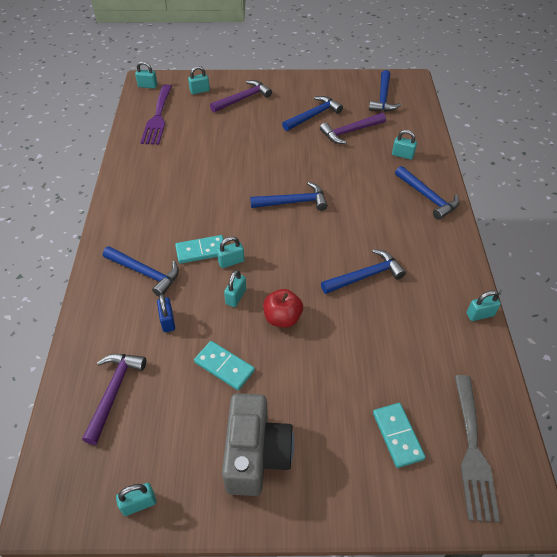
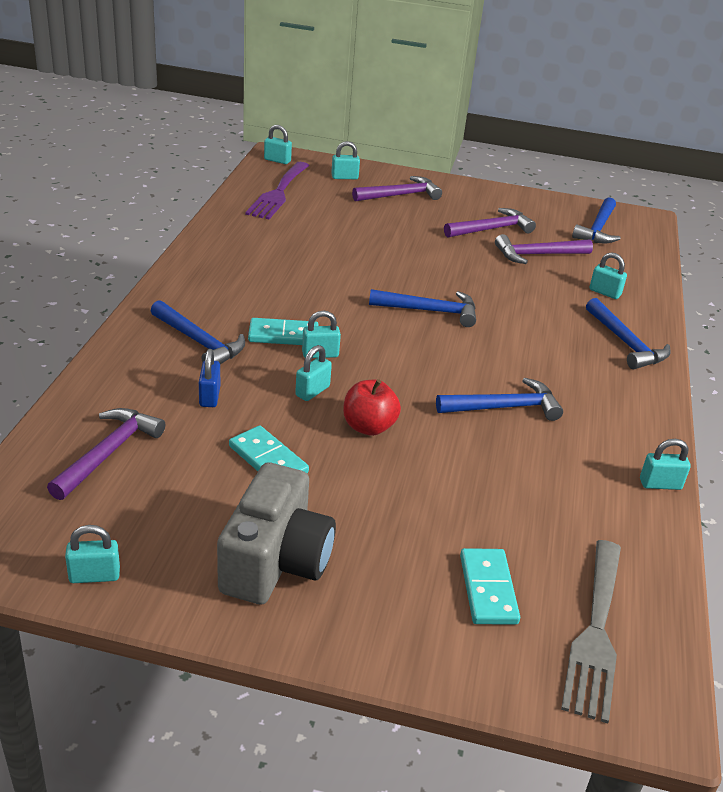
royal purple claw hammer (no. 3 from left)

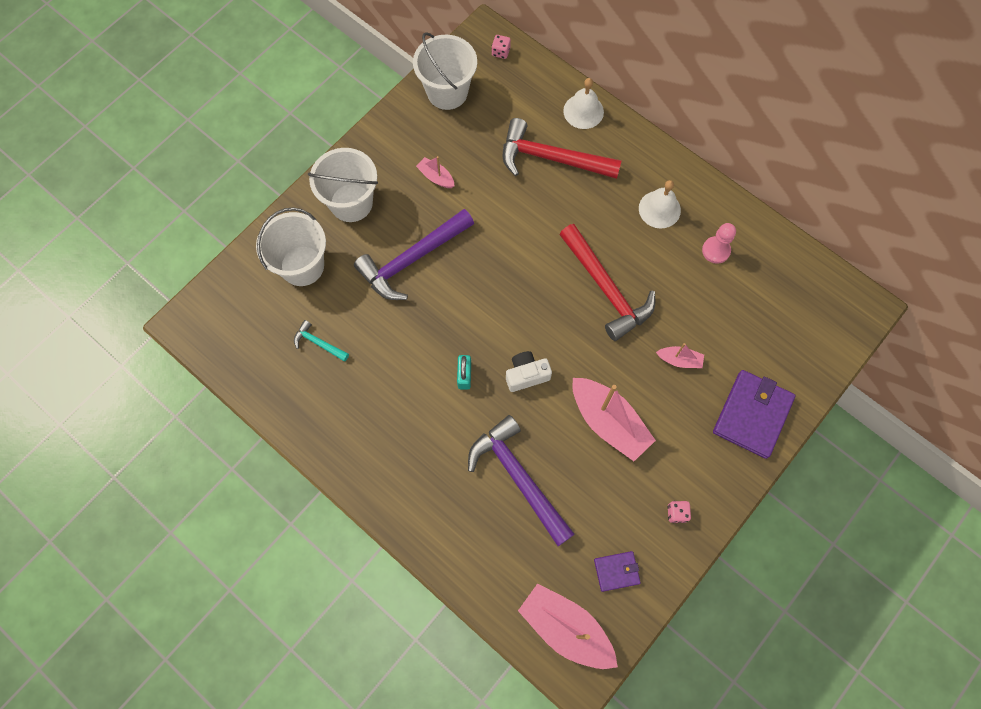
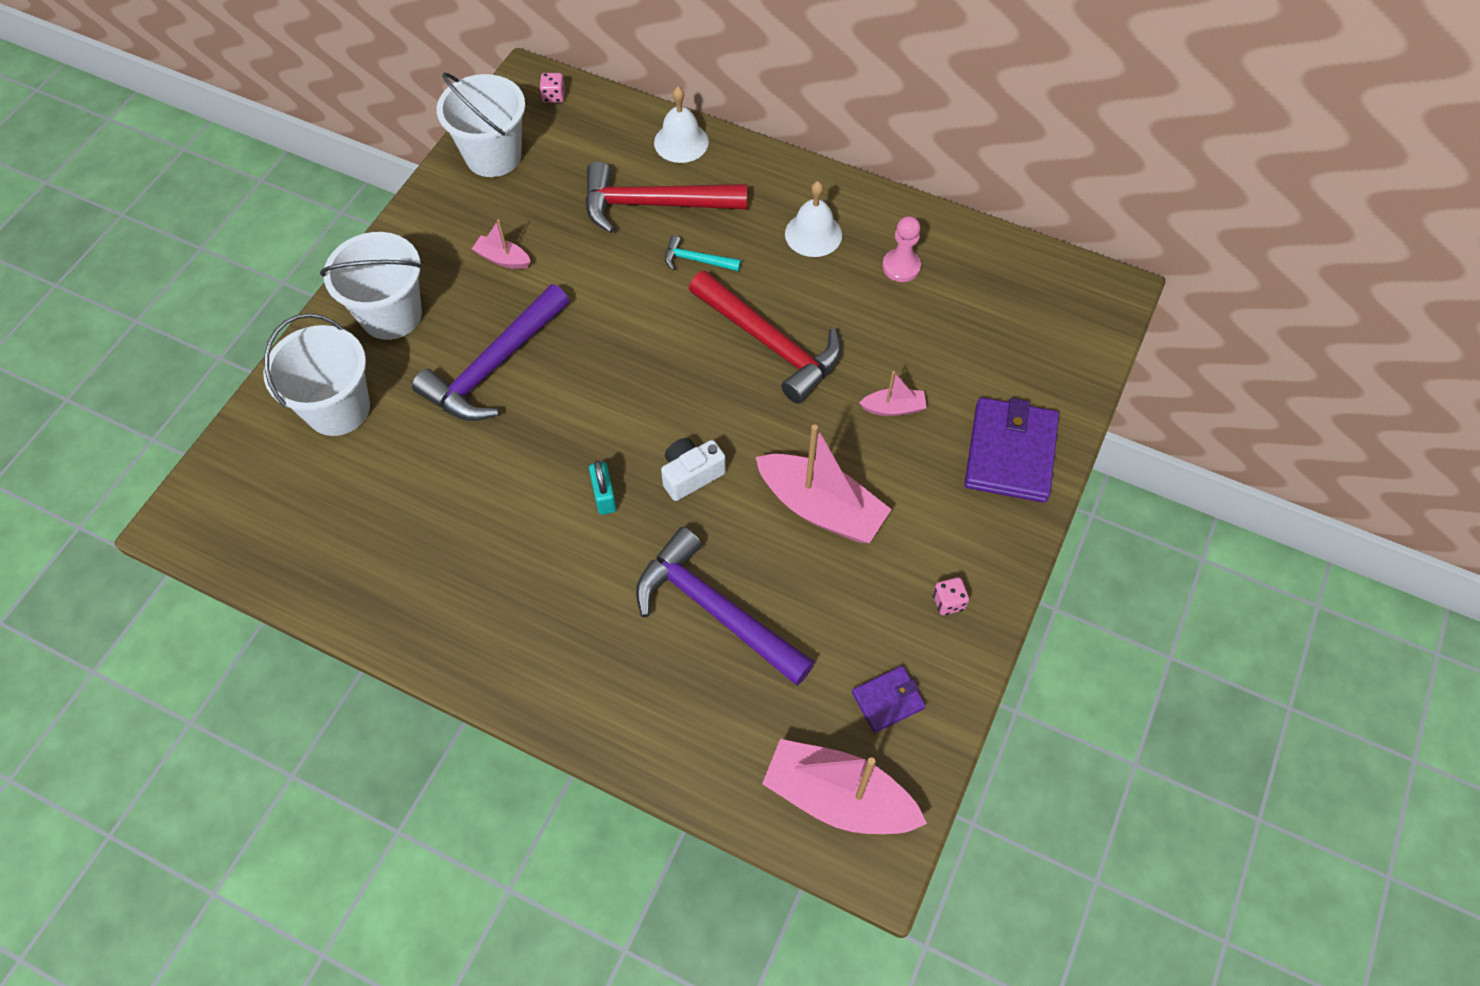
teal claw hammer

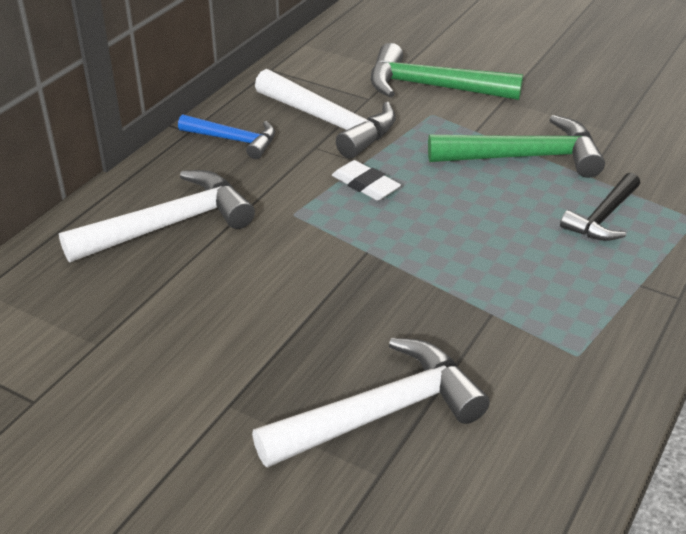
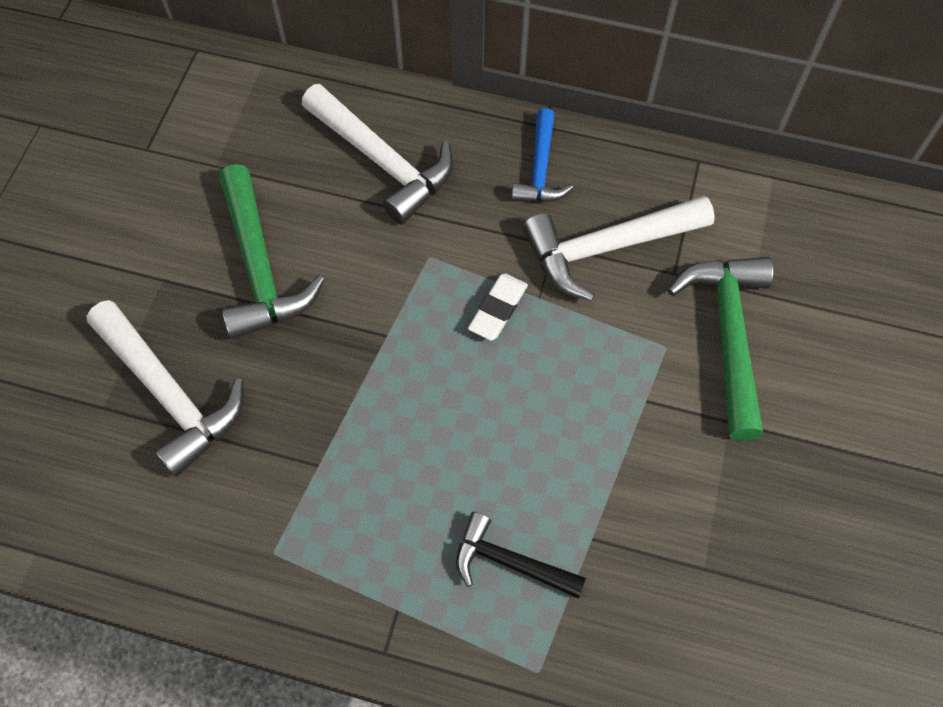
leaf-green claw hammer (no. 1 from left)
snow-white claw hammer (no. 3 from left)

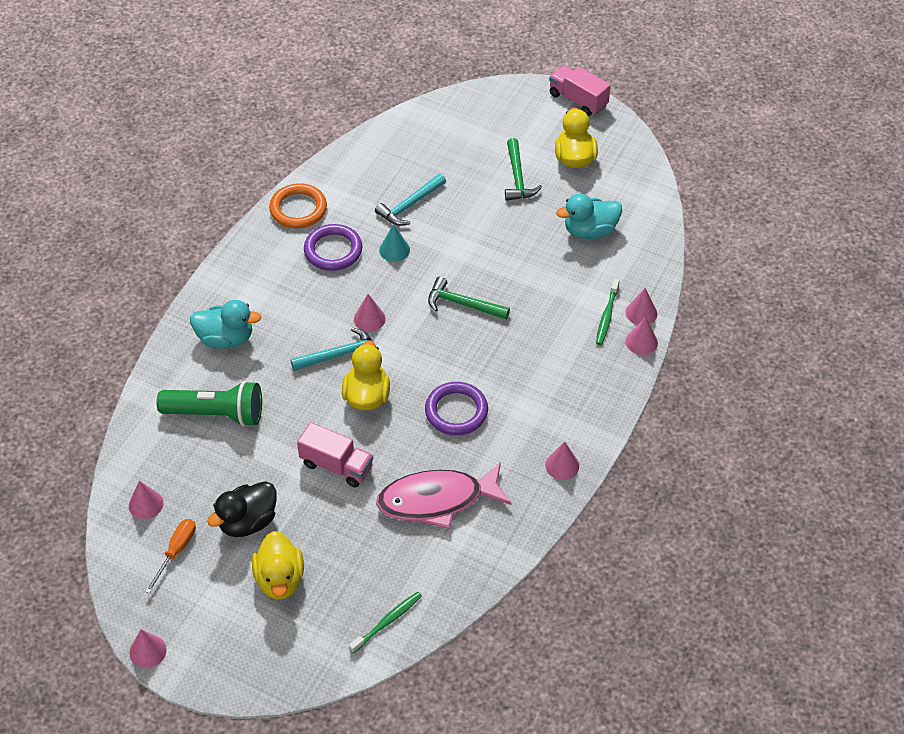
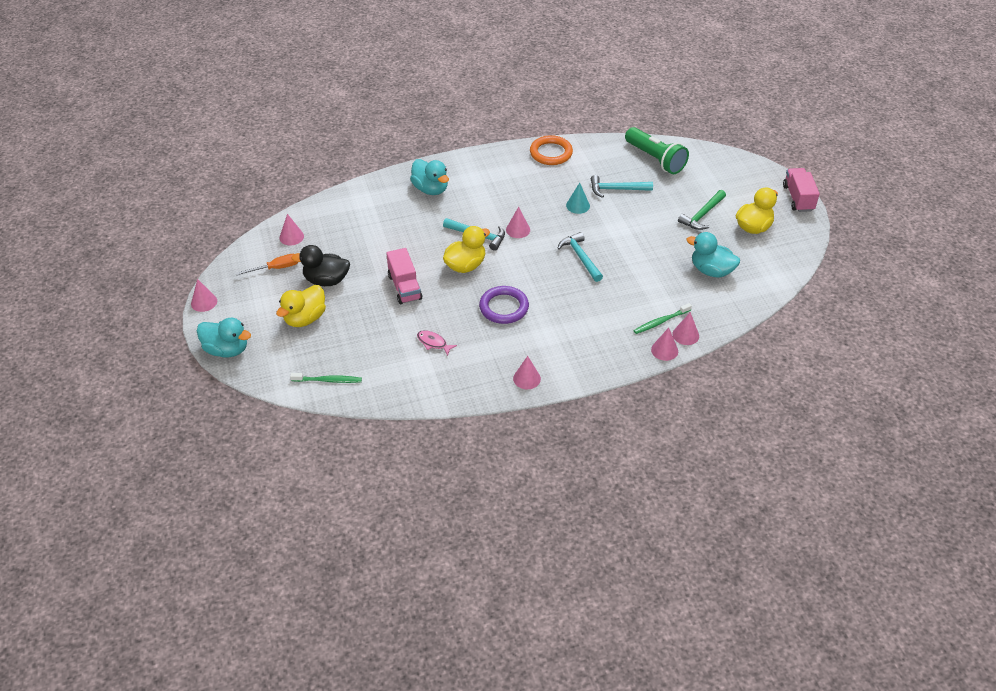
teal toy duck (no. 1 from left)
rosy fish
teal claw hammer (no. 2 from left)
leaf-green torch
royal purple hoop (no. 1 from left in the first image)

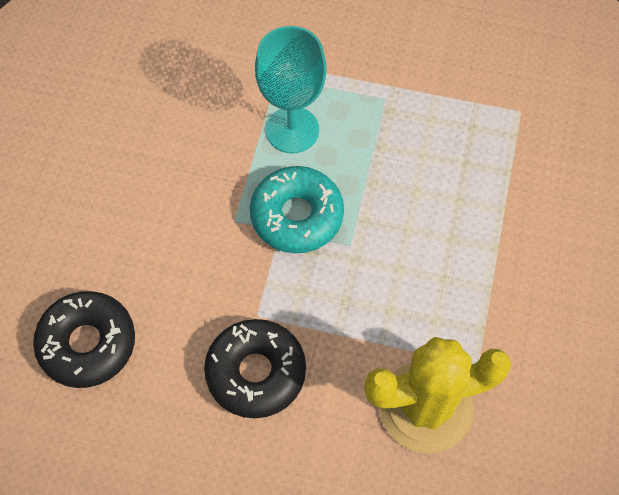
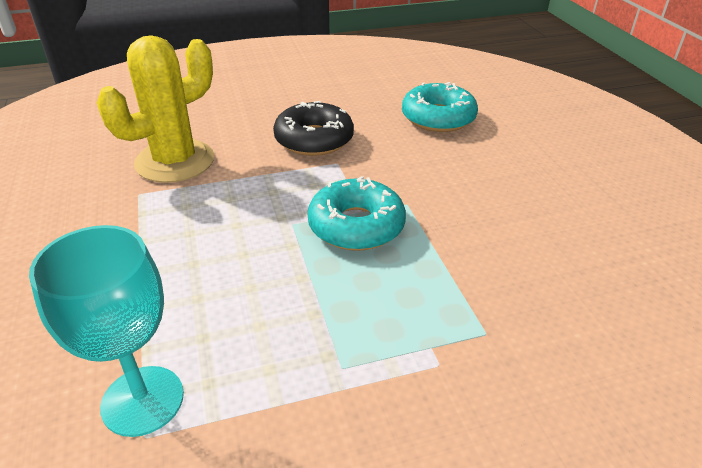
teal goblet
teal glazed donut (no. 2 from left)

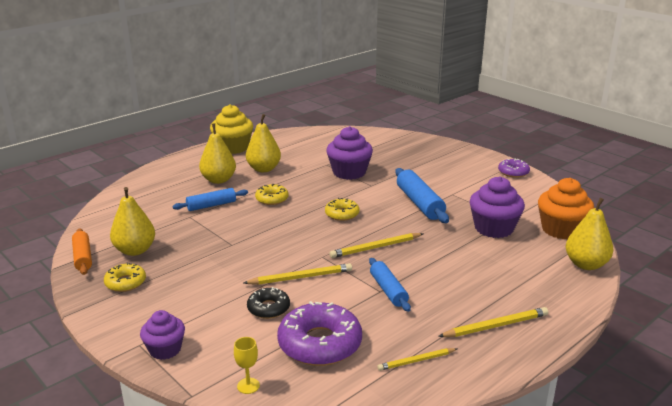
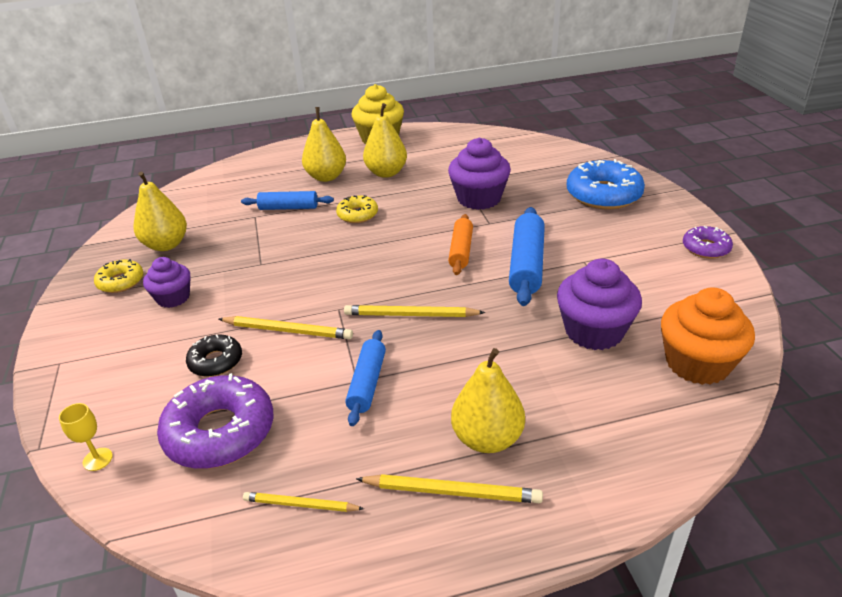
royal purple cupcake (no. 1 from left)
orange-coloured pastry roller
golden toy pear (no. 4 from left)
cobalt glazed donut
golden glazed donut (no. 3 from left in the first image)

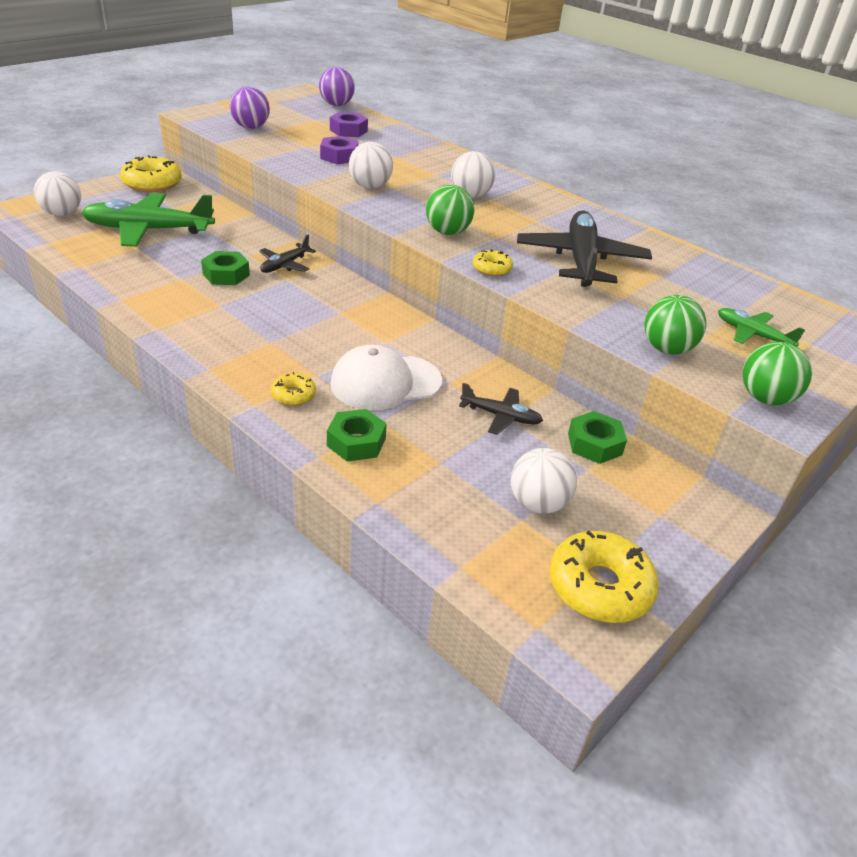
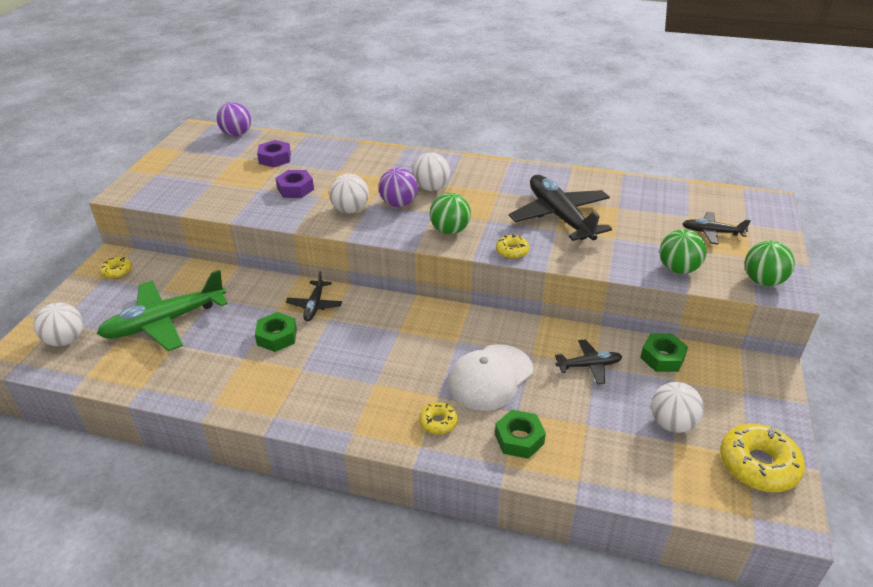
golden glazed donut (no. 1 from left)
royal purple ball (no. 2 from left)
jet-black plane (no. 4 from left)

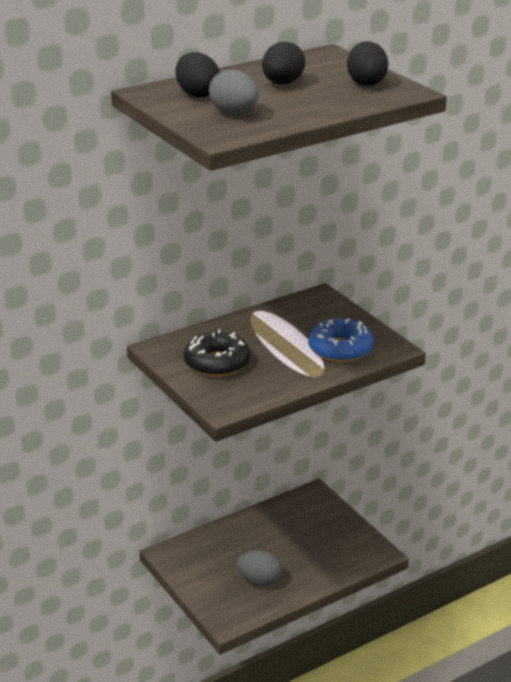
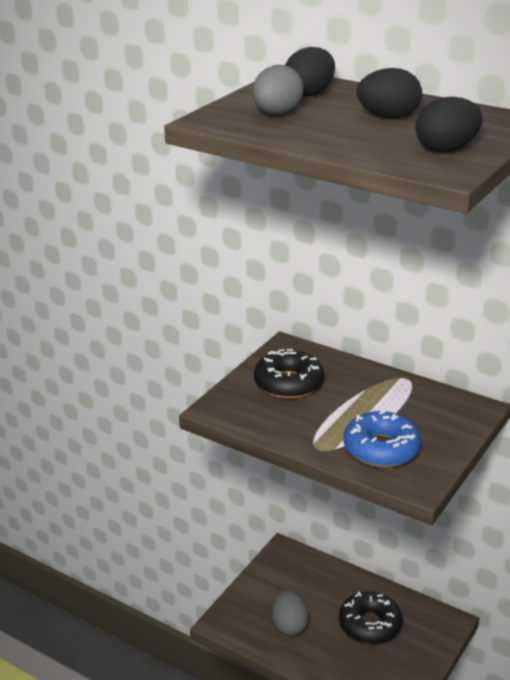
jet-black glazed donut (no. 2 from left)

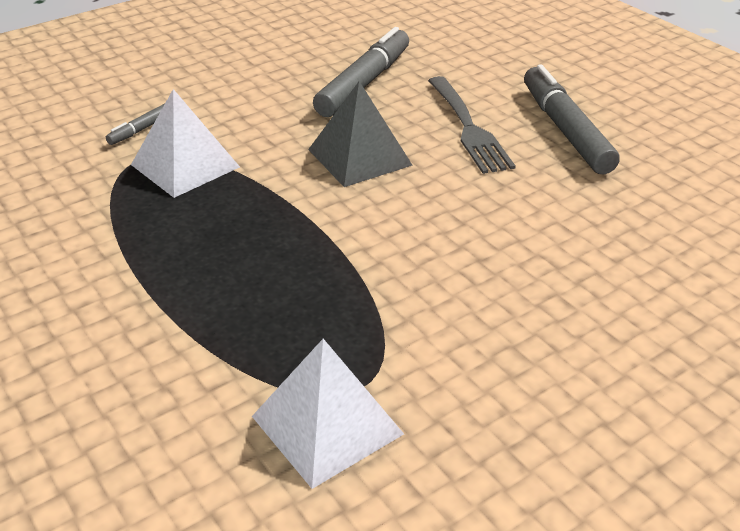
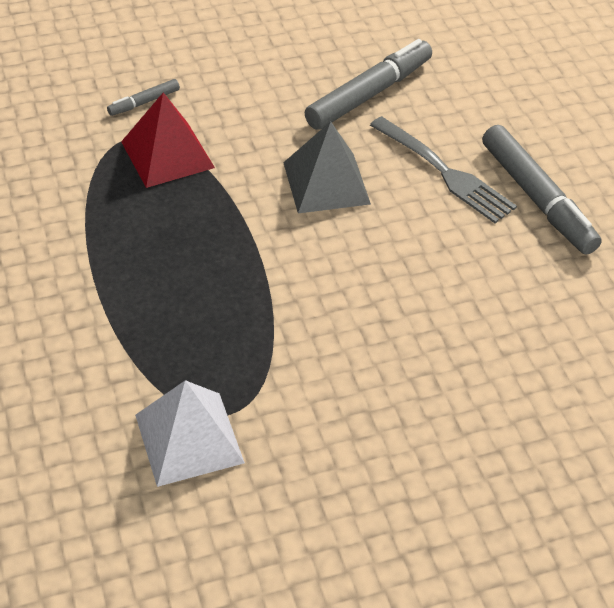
crimson solid pyramid
grey fork
grey marker pen (no. 3 from left)

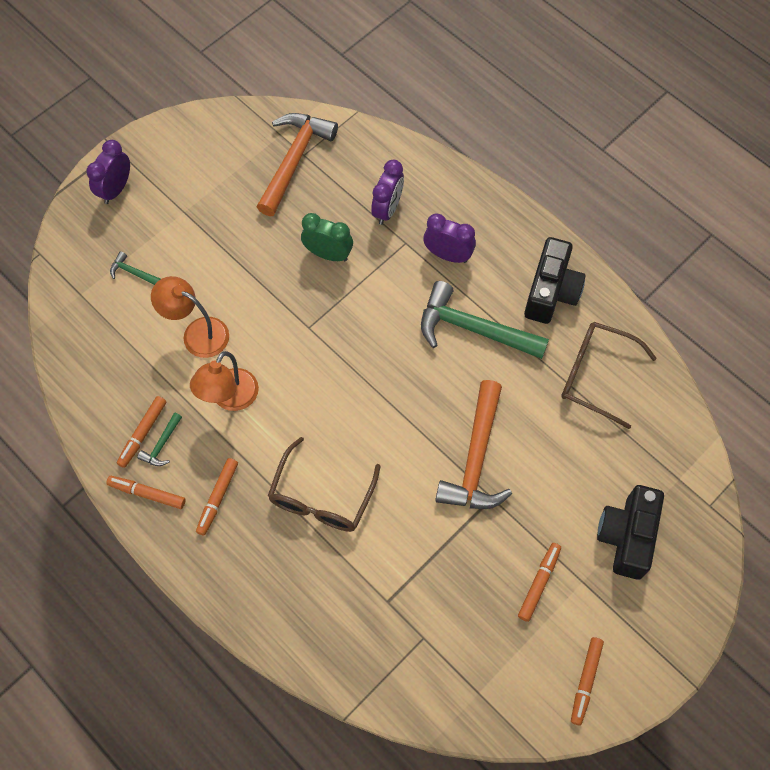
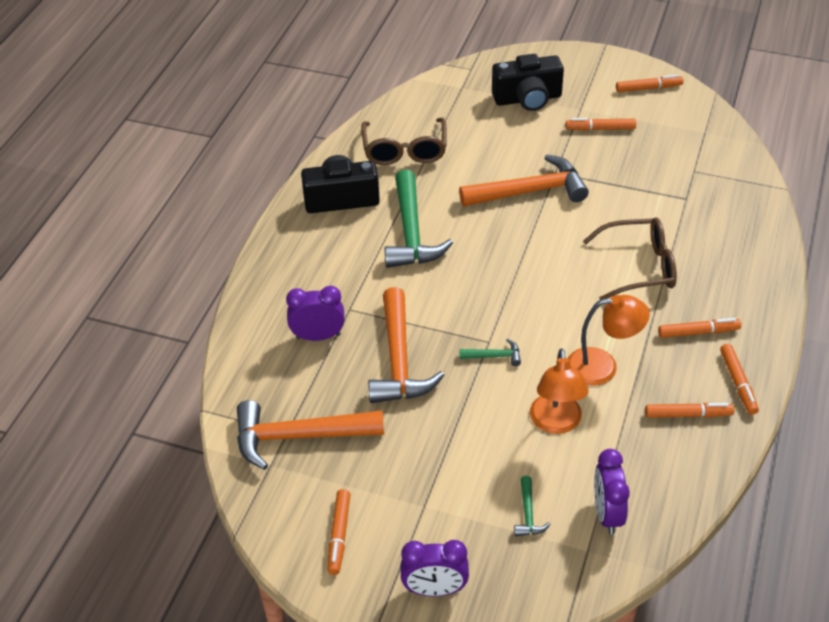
orange-coloured marker pen (no. 1 from left)
orange-coloured claw hammer (no. 2 from left)
leaf-green claw hammer (no. 2 from left)
royal purple clock (no. 3 from left)

